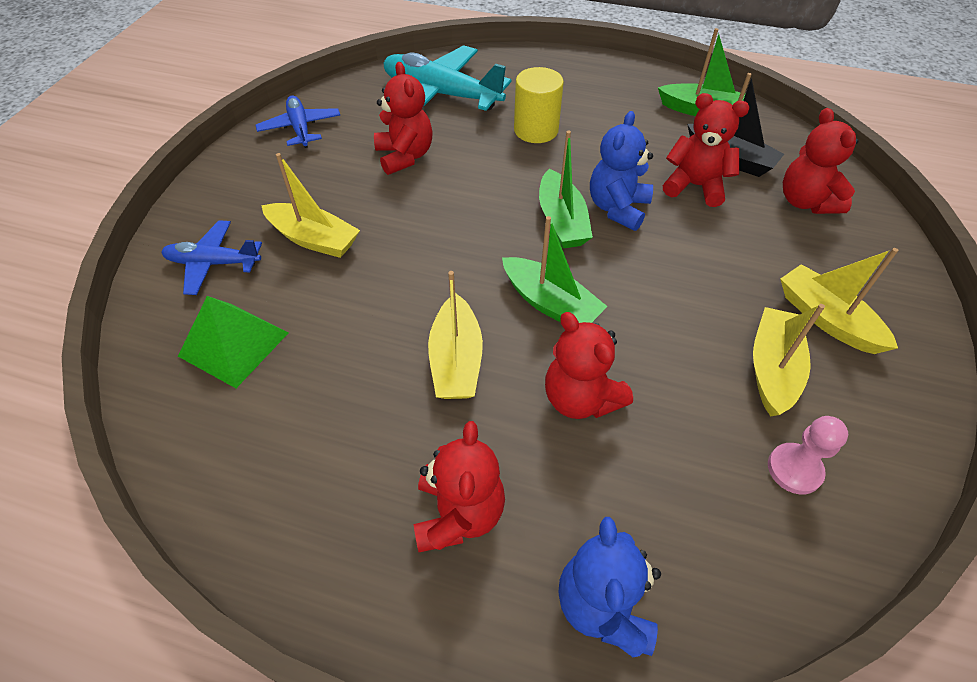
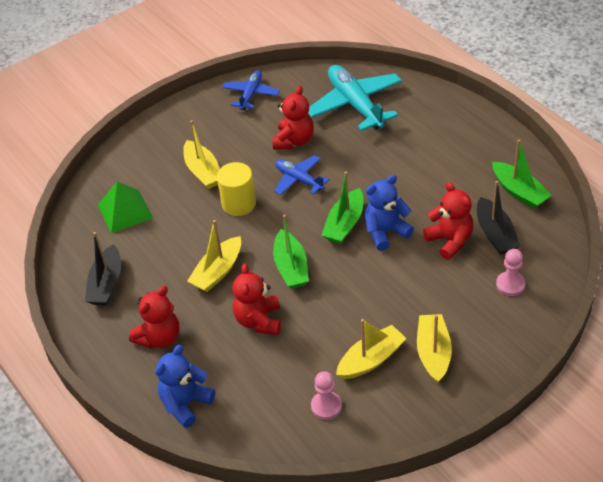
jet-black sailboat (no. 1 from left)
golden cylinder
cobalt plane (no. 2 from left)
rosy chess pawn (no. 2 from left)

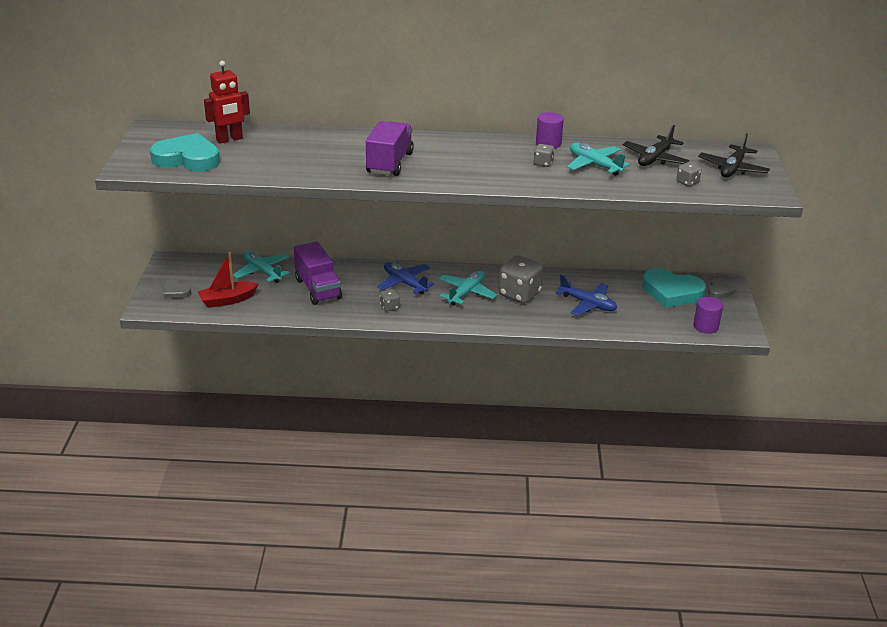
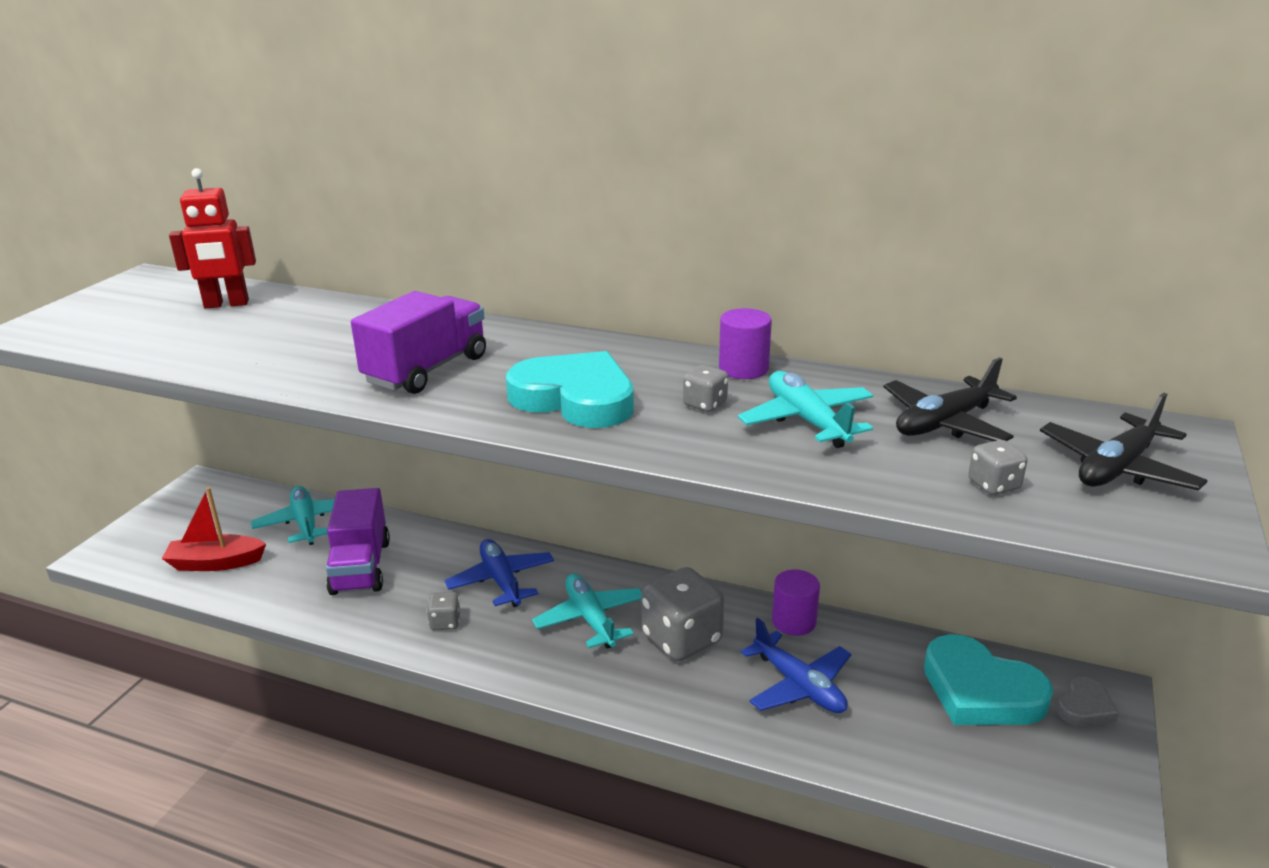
teal heart shape (no. 1 from left)
teal plane (no. 2 from left)
royal purple cylinder (no. 2 from left)
grey heart shape (no. 1 from left in the first image)

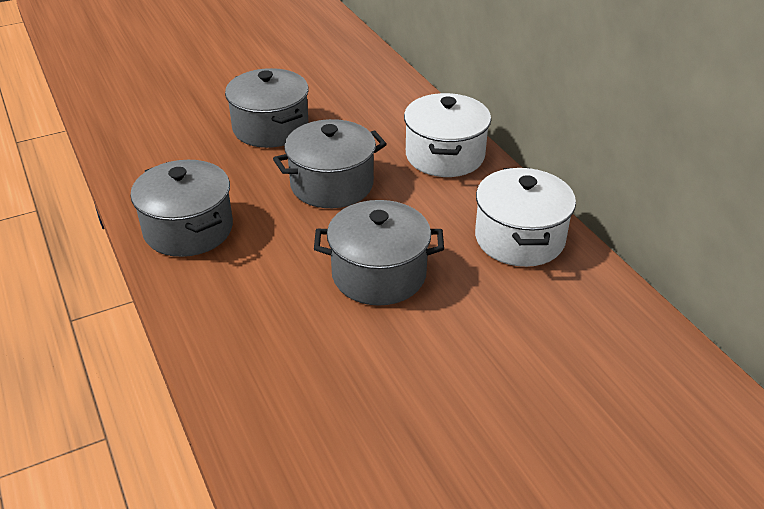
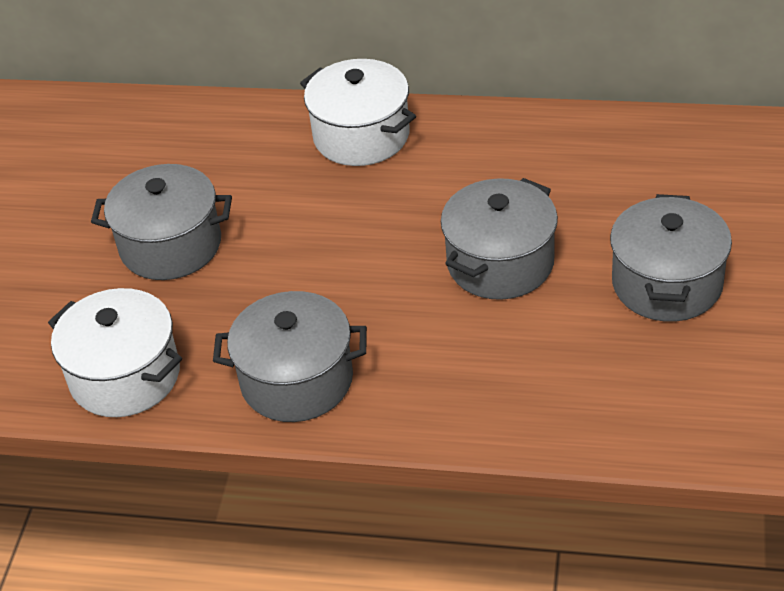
snow-white cooking pot (no. 1 from left)
grey cooking pot (no. 4 from left)

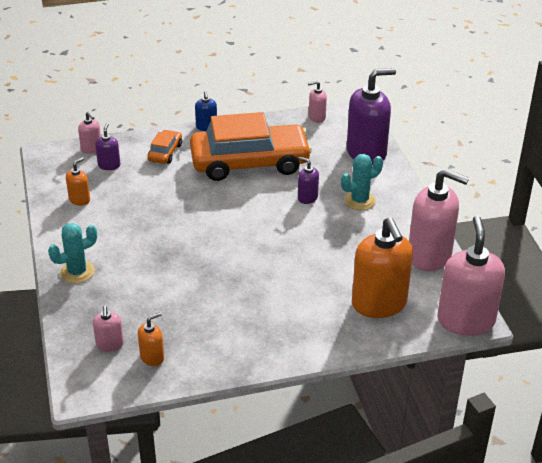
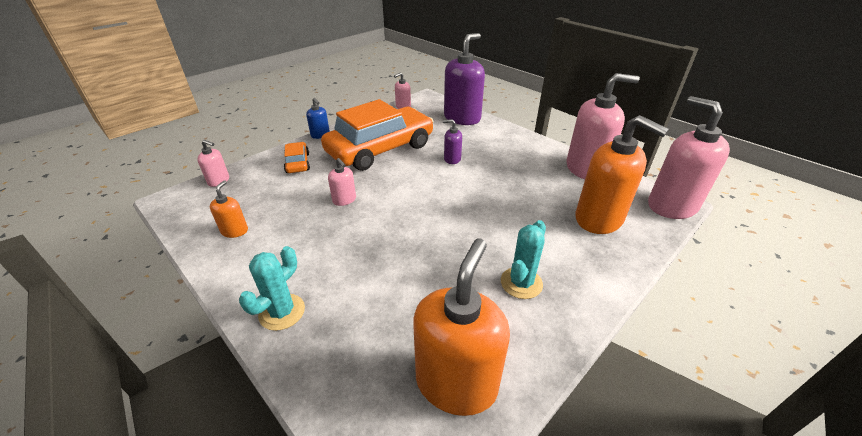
rosy pump bottle (no. 2 from left)
orange-coloured pump bottle (no. 2 from left)
teal prickly plant (no. 2 from left)
royal purple pump bottle (no. 1 from left in the first image)

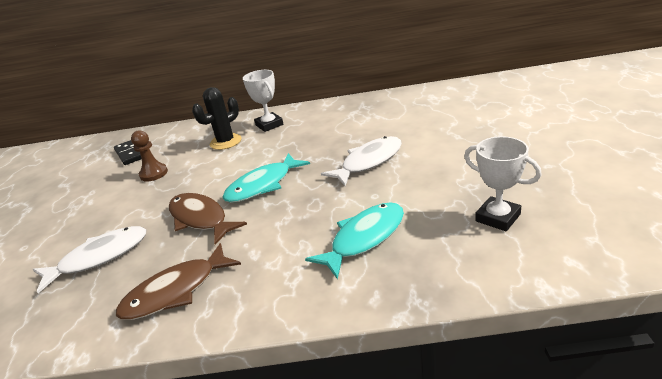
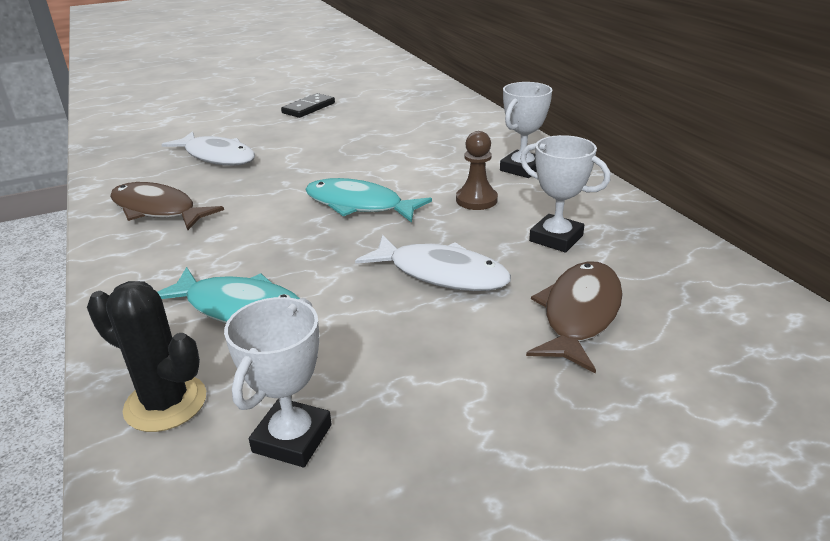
jet-black prickly plant
jet-black domino
dark brown chess pawn
snow-white award cup (no. 3 from left)
dark brown fish (no. 2 from left)

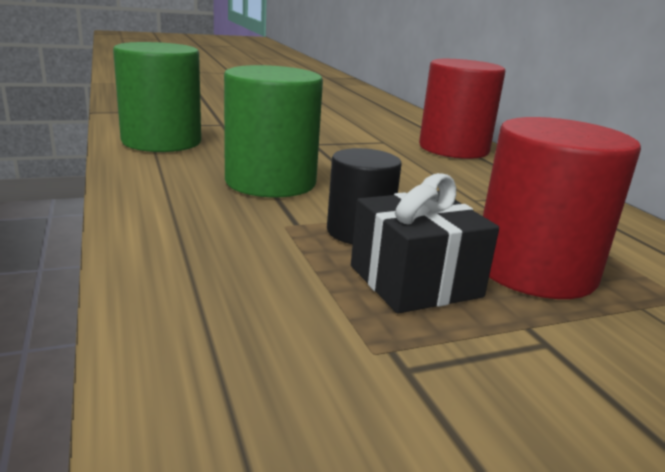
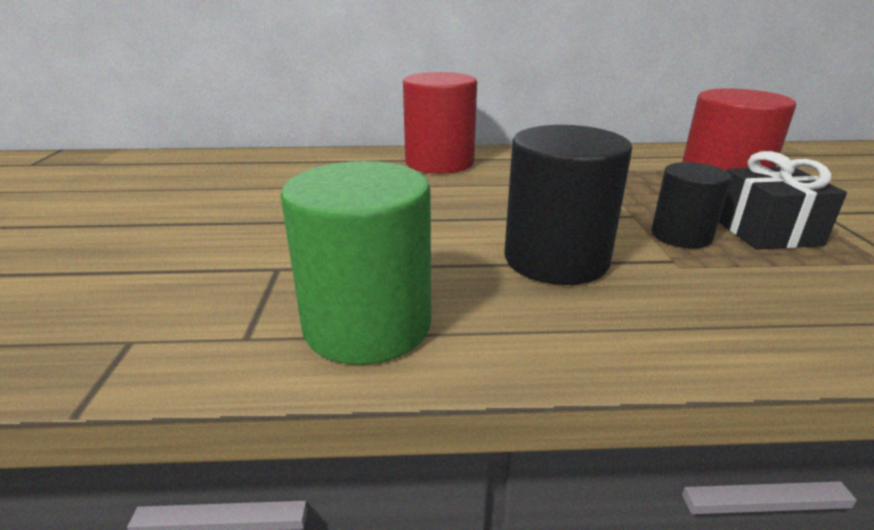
jet-black cylinder (no. 1 from left)

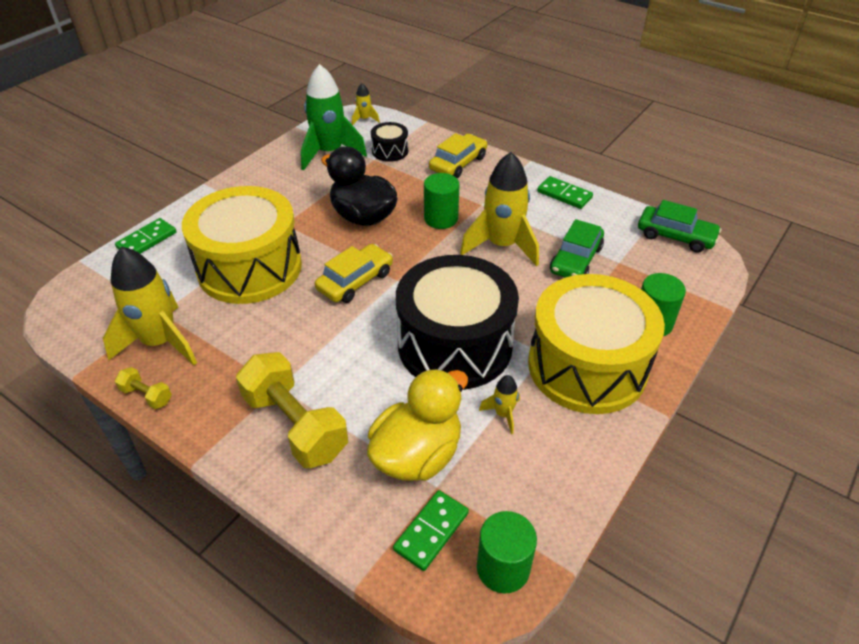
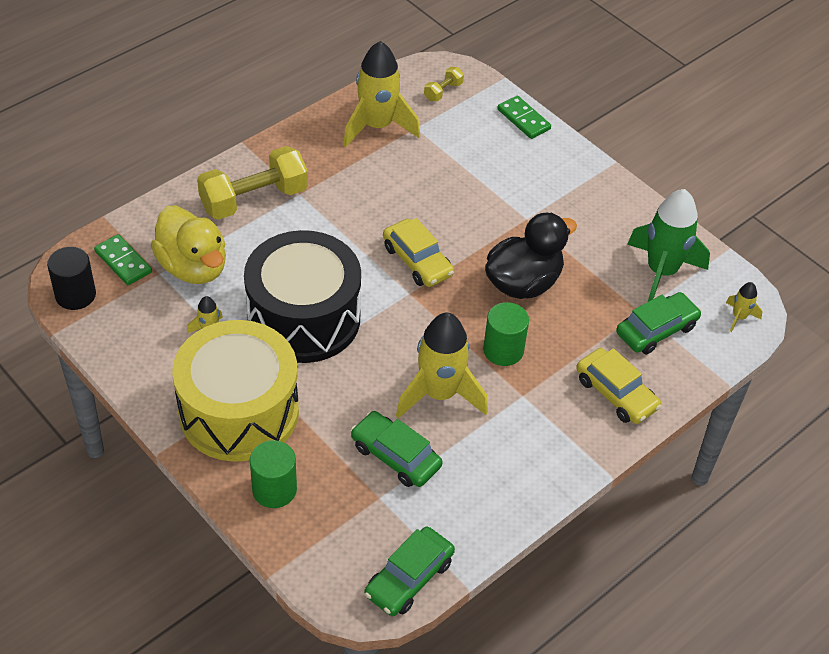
jet-black cylinder
golden free weight (no. 2 from left)
leaf-green automobile (no. 3 from left)
golden snare drum (no. 1 from left in the first image)
leaf-green domino (no. 3 from left in the first image)

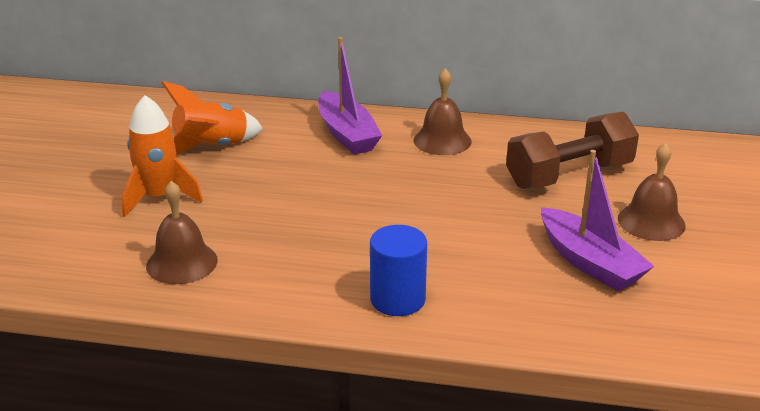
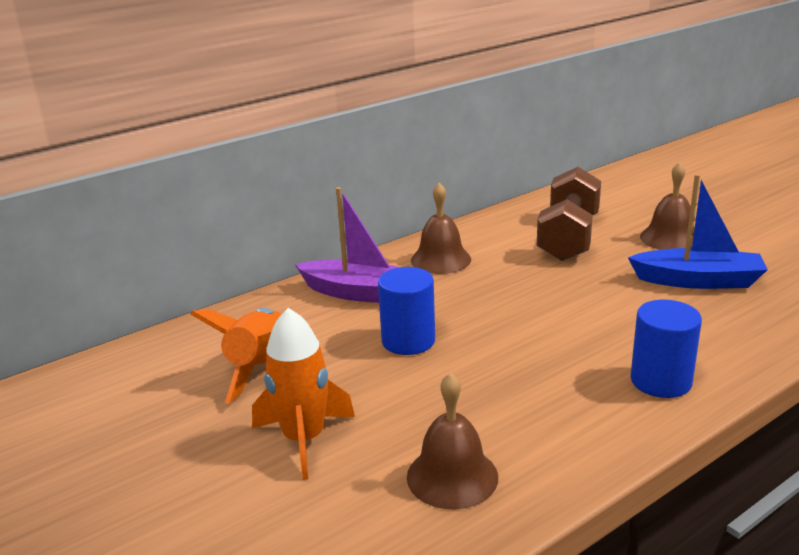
cobalt cylinder (no. 1 from left)
cobalt sailboat

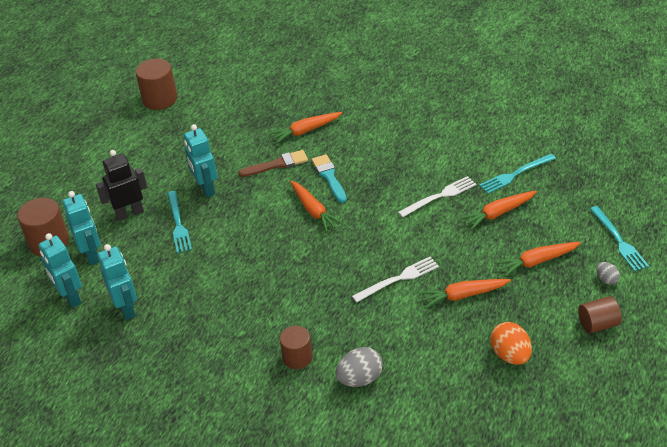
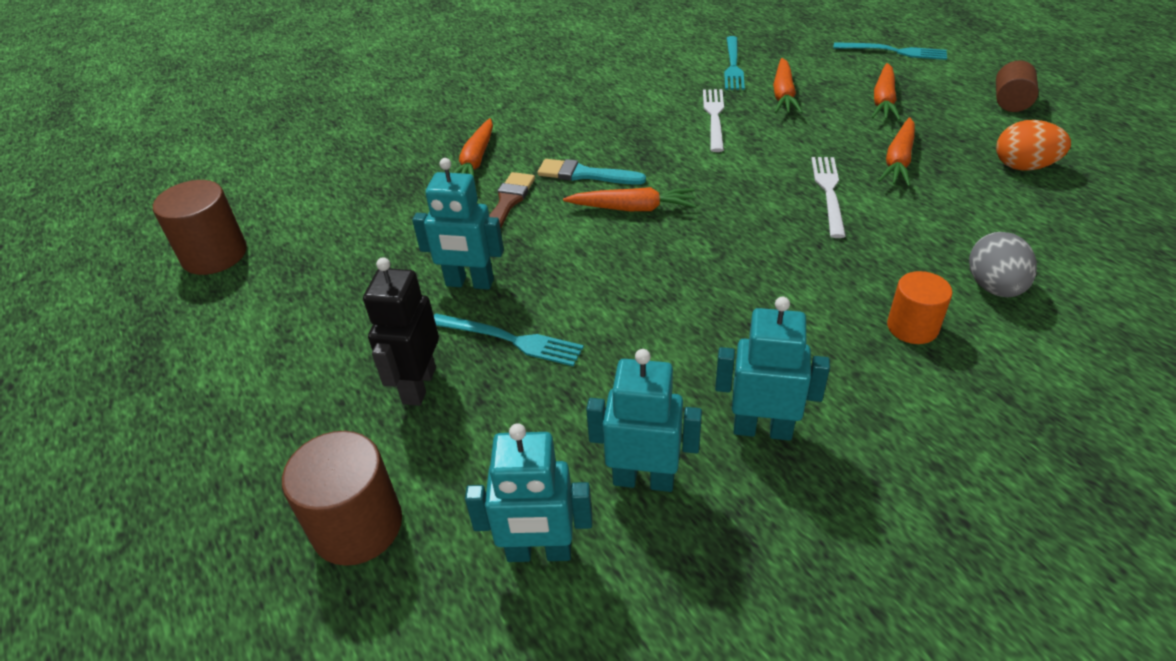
teal robot (no. 4 from left)
orange-coloured cylinder
grey egg (no. 2 from left in the first image)

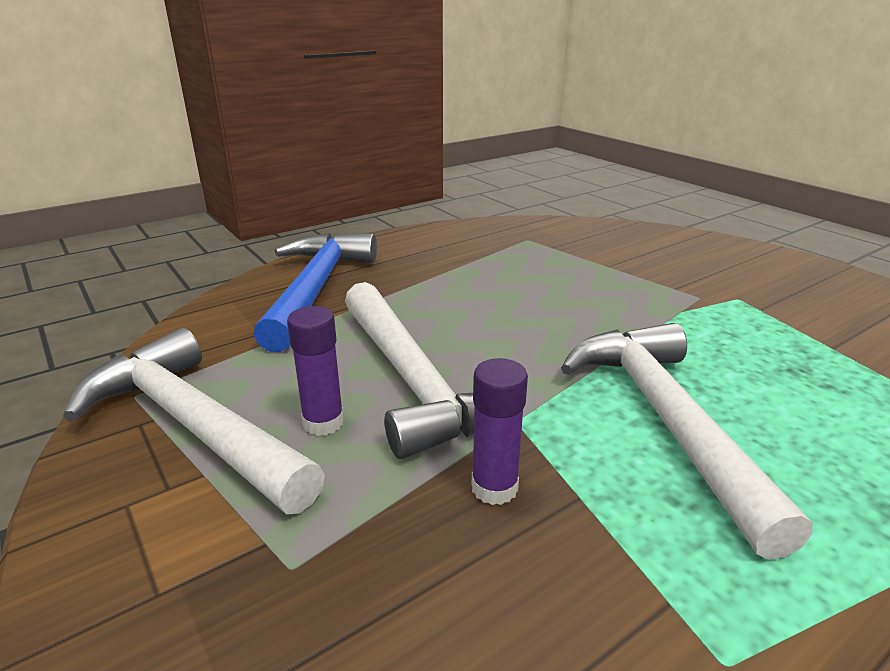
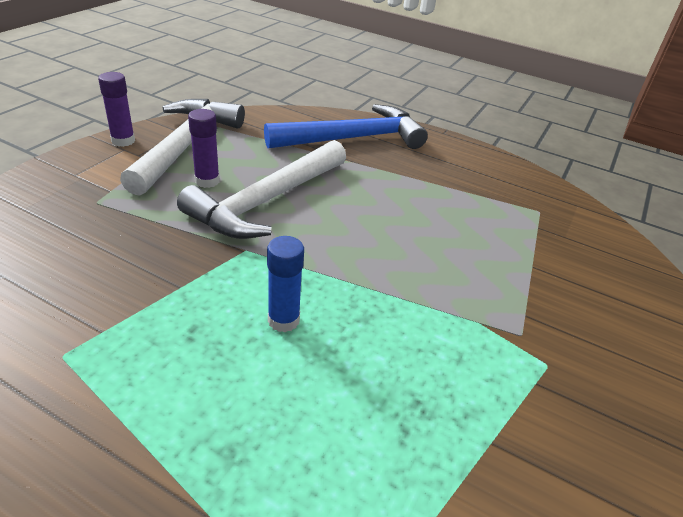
royal purple stick of glue (no. 1 from left)
cobalt stick of glue

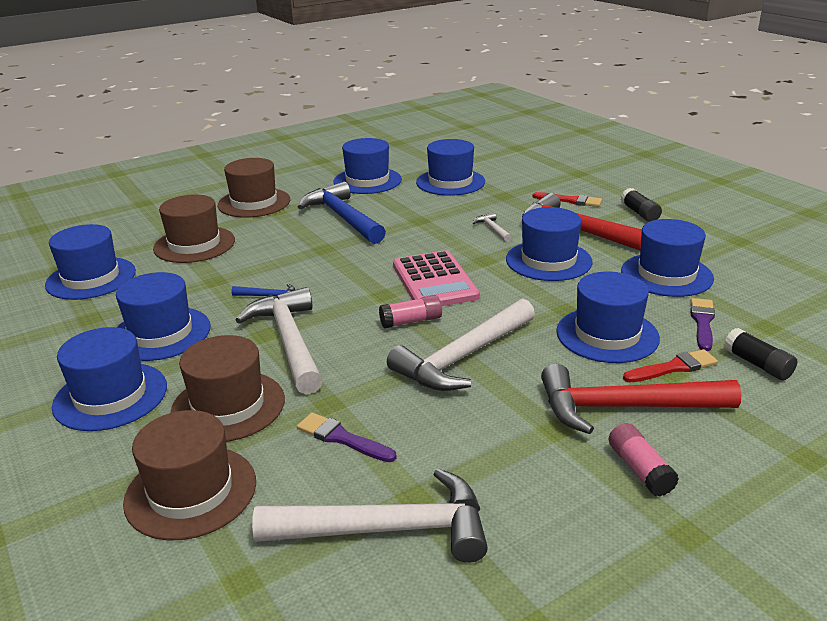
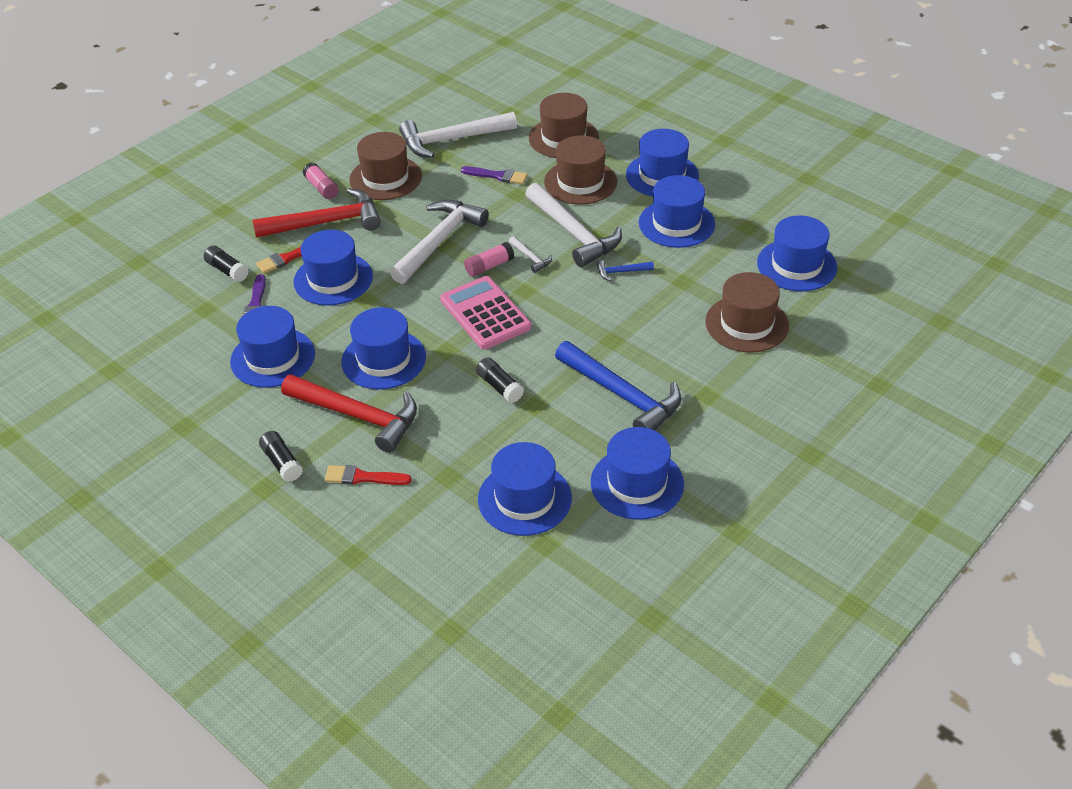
dark brown hat (no. 1 from left)
jet-black stick of glue (no. 3 from left)
snow-white claw hammer (no. 3 from left)

